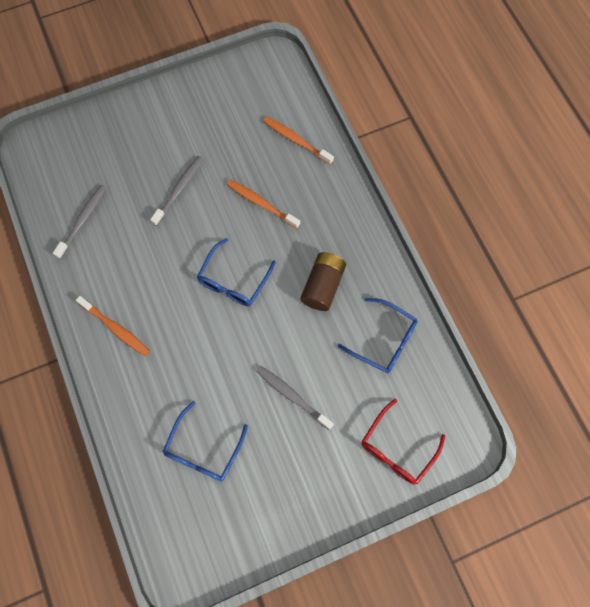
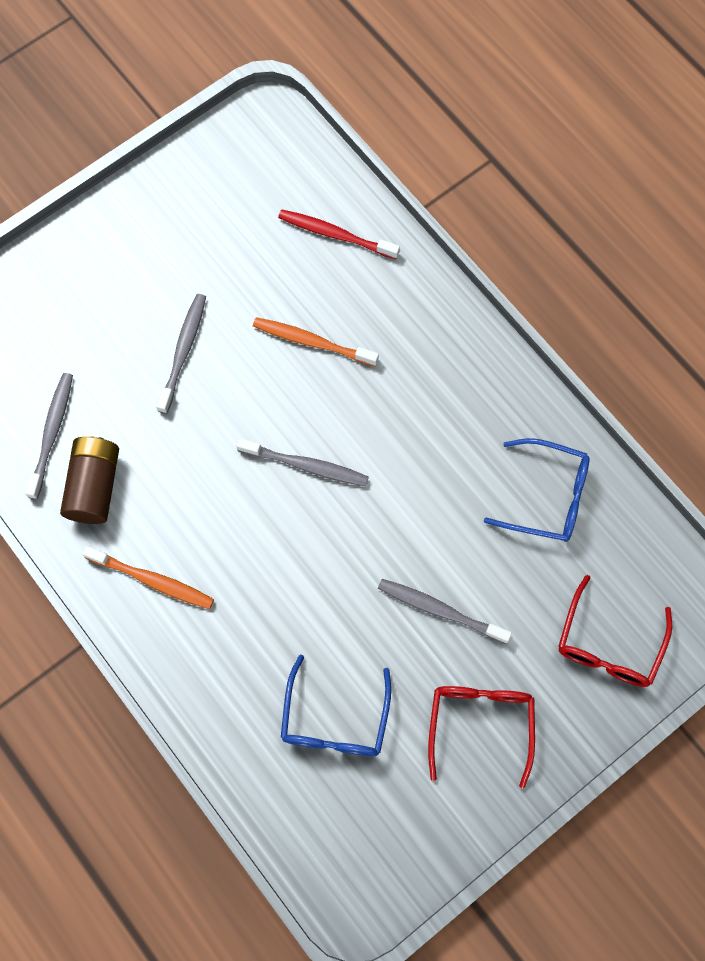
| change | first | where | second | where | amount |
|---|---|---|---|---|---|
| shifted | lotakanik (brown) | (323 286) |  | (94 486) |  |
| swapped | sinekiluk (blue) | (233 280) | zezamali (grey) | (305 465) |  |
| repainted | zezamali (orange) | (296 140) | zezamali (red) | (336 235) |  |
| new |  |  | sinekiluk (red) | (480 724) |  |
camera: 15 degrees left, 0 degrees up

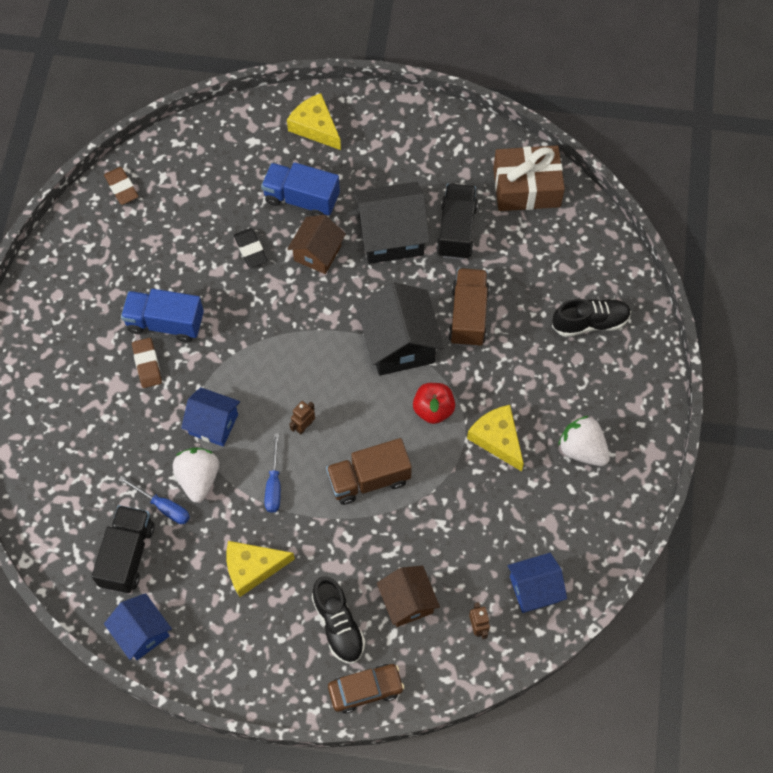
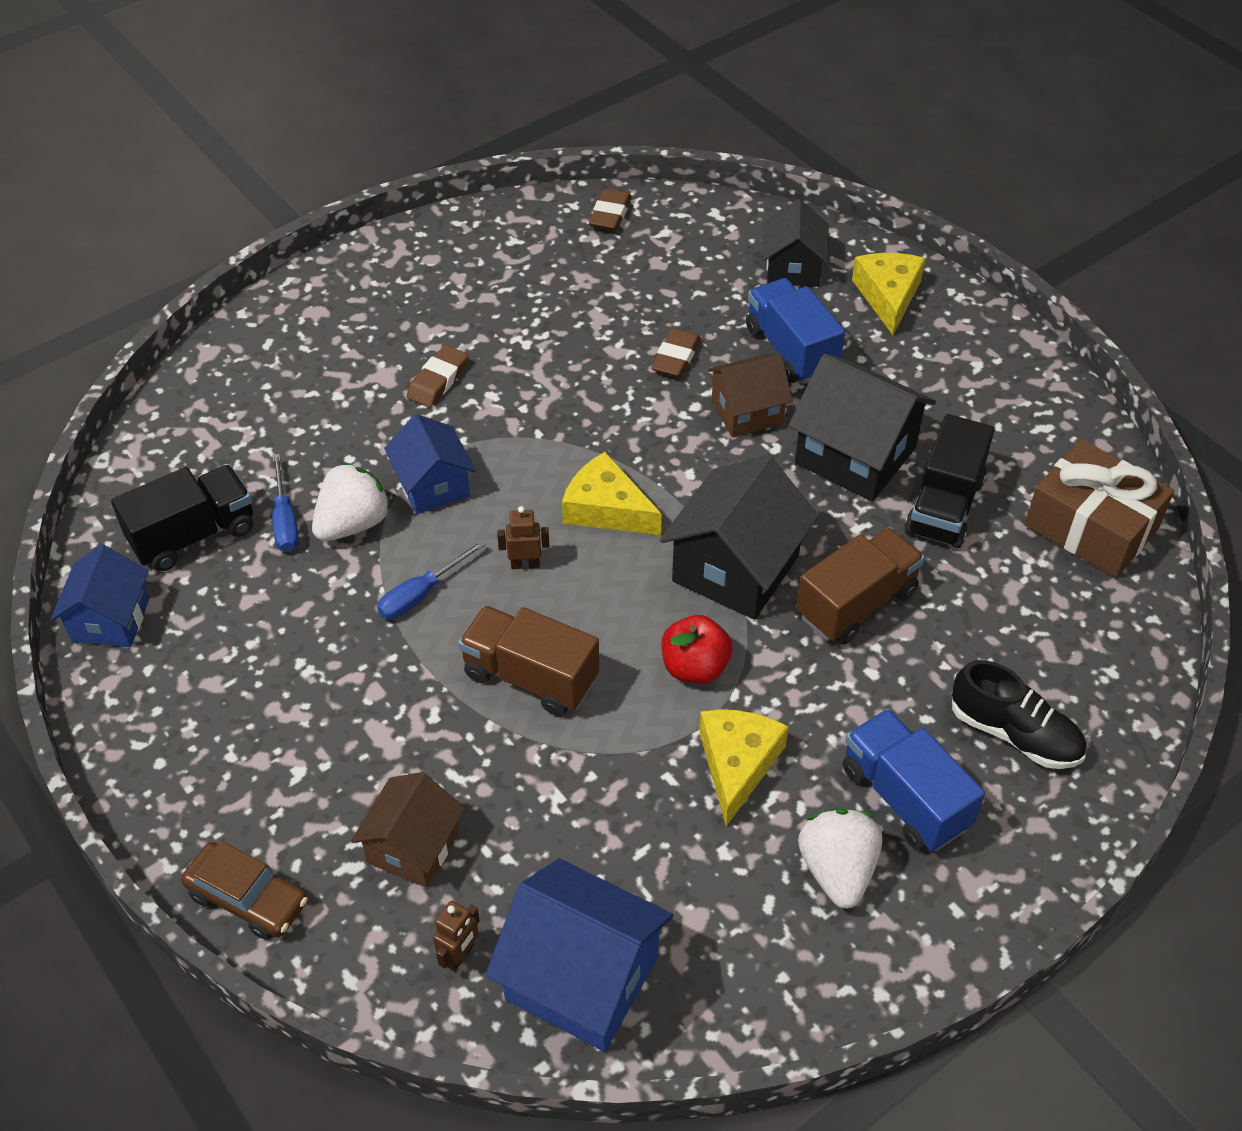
| change | first | where | second | where | amount |
|---|---|---|---|---|---|
| scaled | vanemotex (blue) | (534 589) |  | (582 978) | x1.57 |
| shifted | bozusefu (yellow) | (252 568) |  | (606 509) |  |
| repainted | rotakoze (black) | (251 250) | rotakoze (brown) | (676 357) |  |
| new |  |  | vanemotex (black) | (793 268) |  |
| shifted | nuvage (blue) | (165 323) |  | (904 797) |  |
| rotated | nuvage (black) | (456 230) |  | (944 506) | 150 degrees clockwise |
| gone | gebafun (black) | (338 625) |  |  |  |
camera: 45 degrees right, 15 degrees down

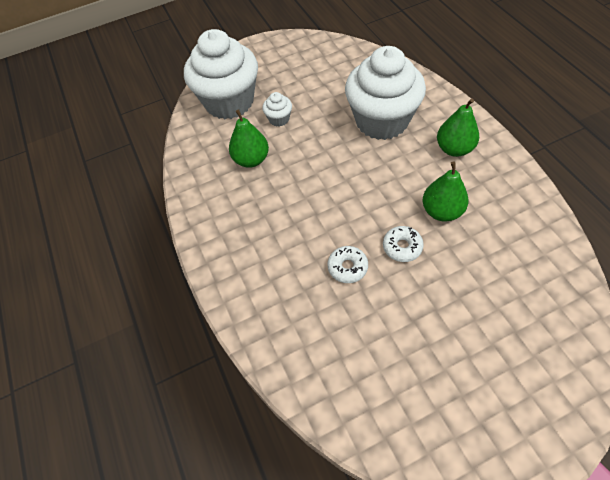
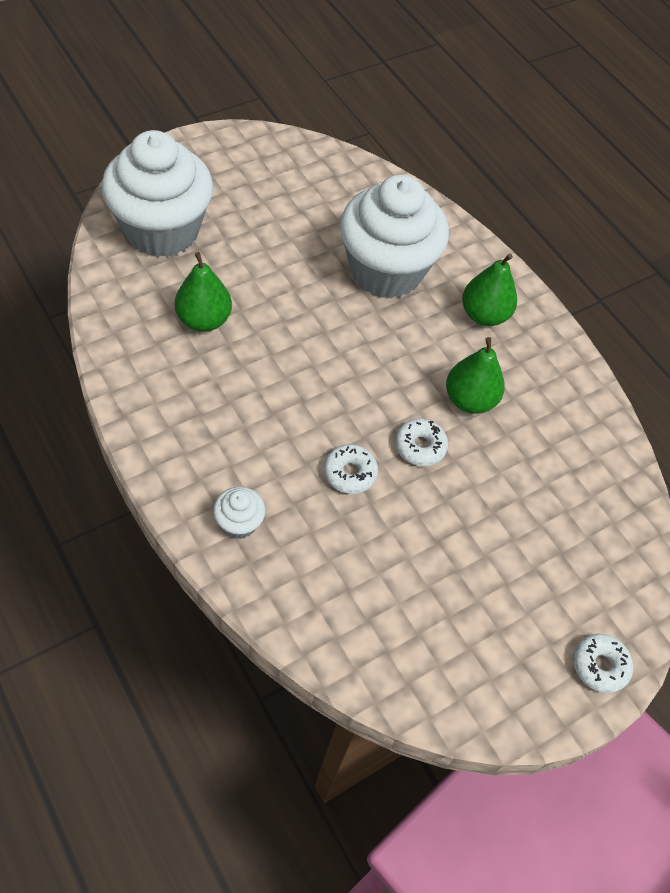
| change | first | where | second | where | amount |
|---|---|---|---|---|---|
| shifted | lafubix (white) | (279 119) |  | (239 523) |  |
| new |  |  | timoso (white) | (599 666) |  |
camera: 20 degrees left, 0 degrees up

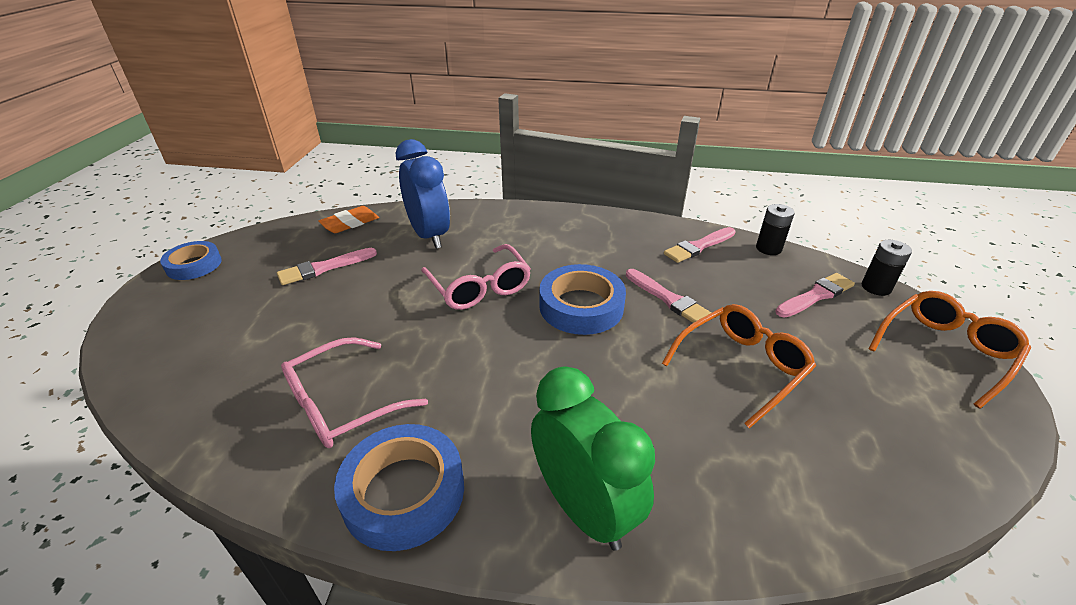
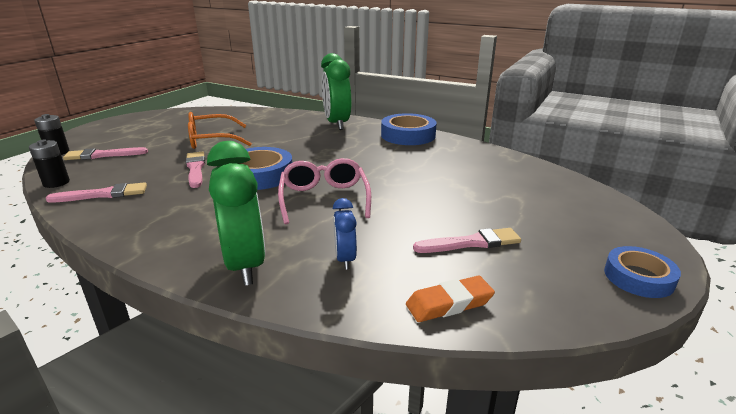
| change | first | where | second | where | amount |
|---|---|---|---|---|---|
| new |  |  | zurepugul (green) | (245 264) |  |
| scaled | zurepugul (blue) | (429 235) |  | (345 259) | x0.51 |
| gone | sinekiluk (pink) | (342 404) |  |  |  |
| gone | sinekiluk (orange) | (945 351) |  |  |  |
camera: 160 degrees left, 10 degrees down

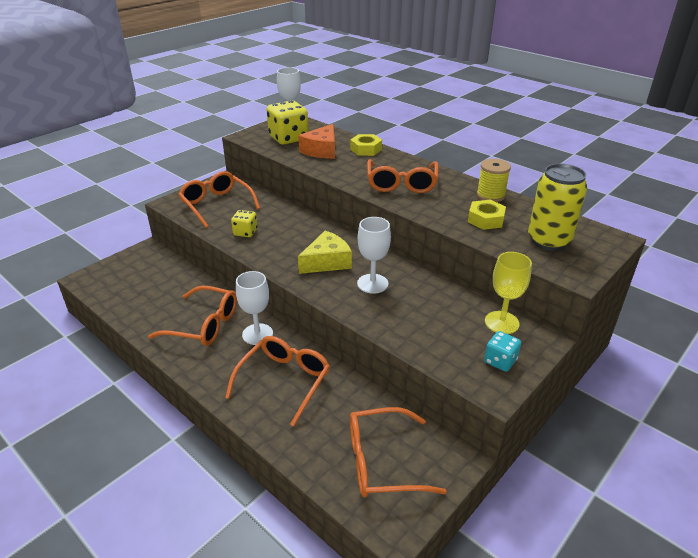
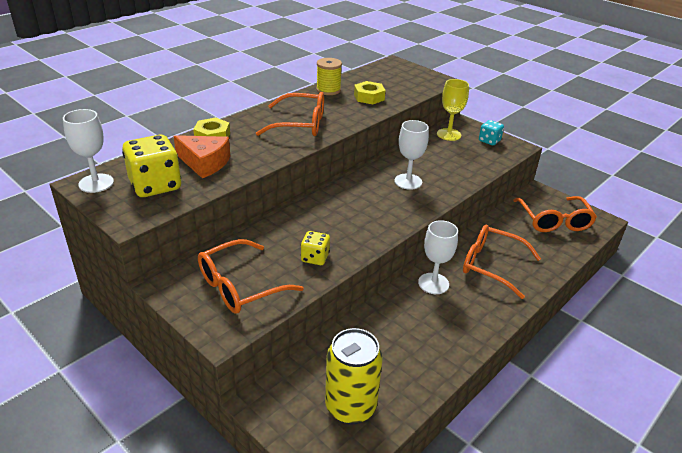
| change | first | where | second | where | amount |
|---|---|---|---|---|---|
| shifted | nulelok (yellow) | (548 241) |  | (350 407) |  |
| gone | sinekiluk (orange) | (204 325) |  |  |  |
| gone | bozusefu (yellow) | (327 262) |  |  |  |
camera: 90 degrees left, 0 degrees up

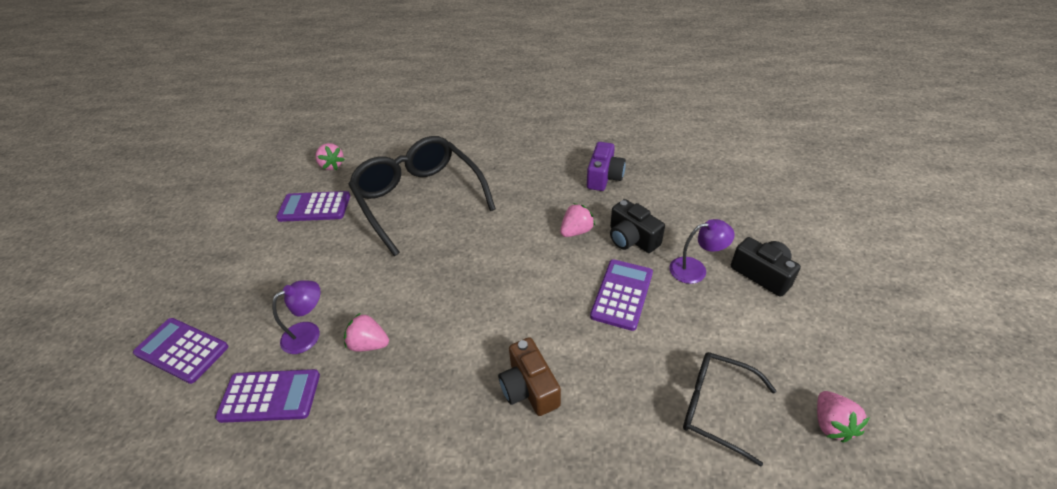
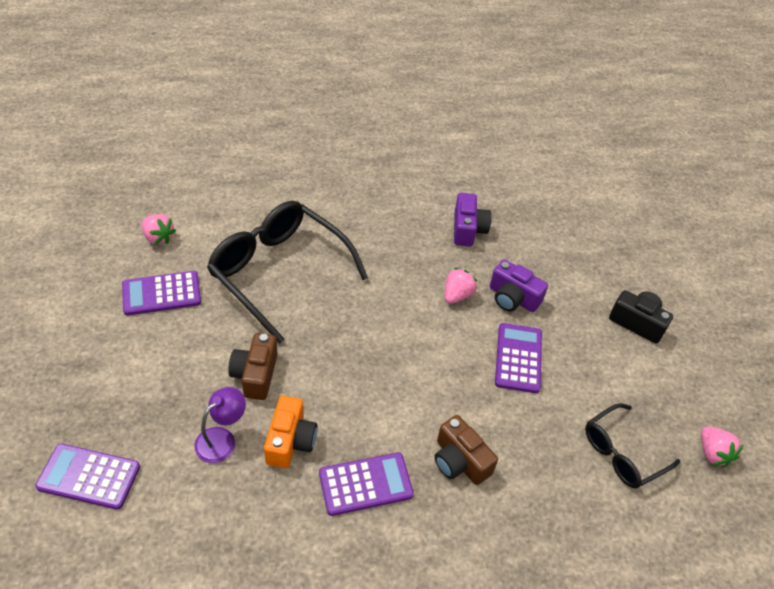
| change | first | where | second | where | amount |
|---|---|---|---|---|---|
| new |  |  | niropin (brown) | (255 374) |  |
| swapped | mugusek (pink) | (369 344) | niropin (orange) | (290 441) |  |
| shifted | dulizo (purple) | (270 396) |  | (365 484) |  |
| repainted | niropin (black) | (631 239) | niropin (purple) | (512 298) |  |
| rotated | sinekiluk (black) | (715 407) |  | (622 453) | 45 degrees counterclockwise |
| gone | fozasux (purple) | (695 269) |  |  |  |
camera: 20 degrees left, 5 degrees up

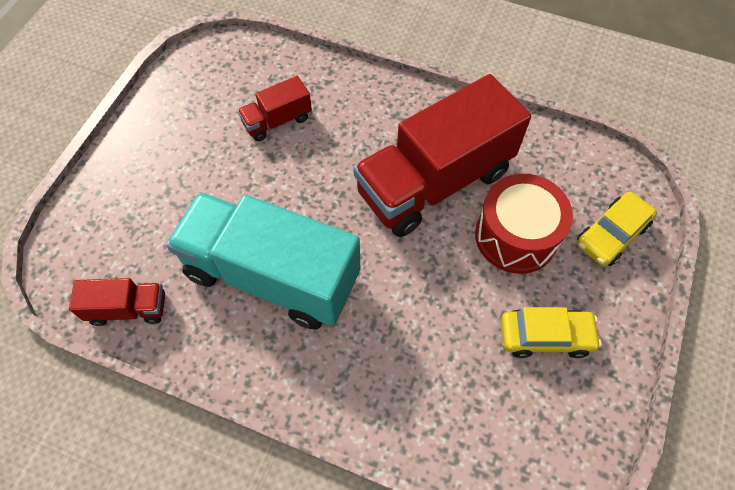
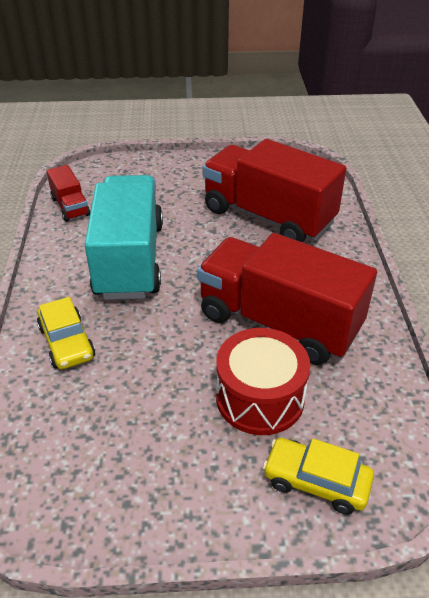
| change | first | where | second | where | amount |
|---|---|---|---|---|---|
| shifted | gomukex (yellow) | (545 336) |  | (67 342) |  |
| scaled | nuvage (red) | (277 121) |  | (268 216) | x2.20 |
camera: 65 degrees right, 20 degrees down

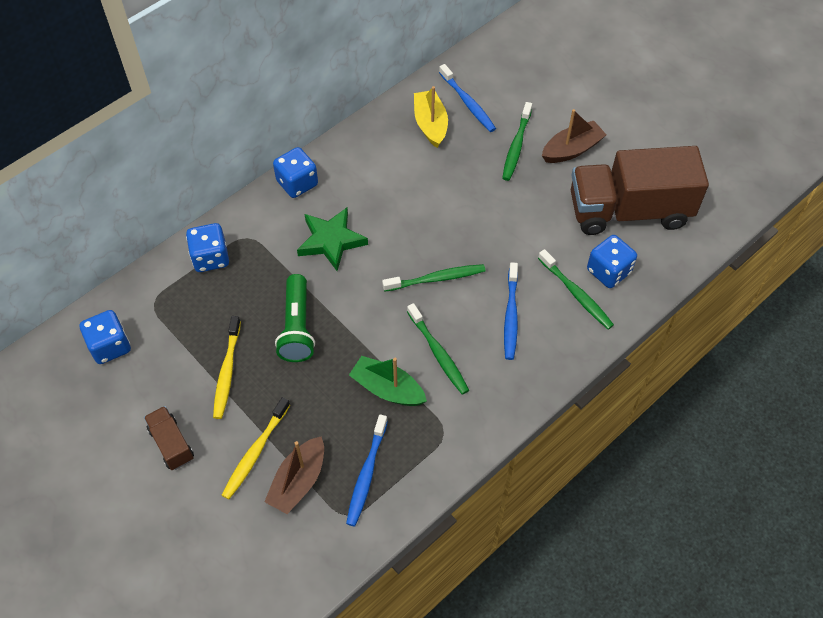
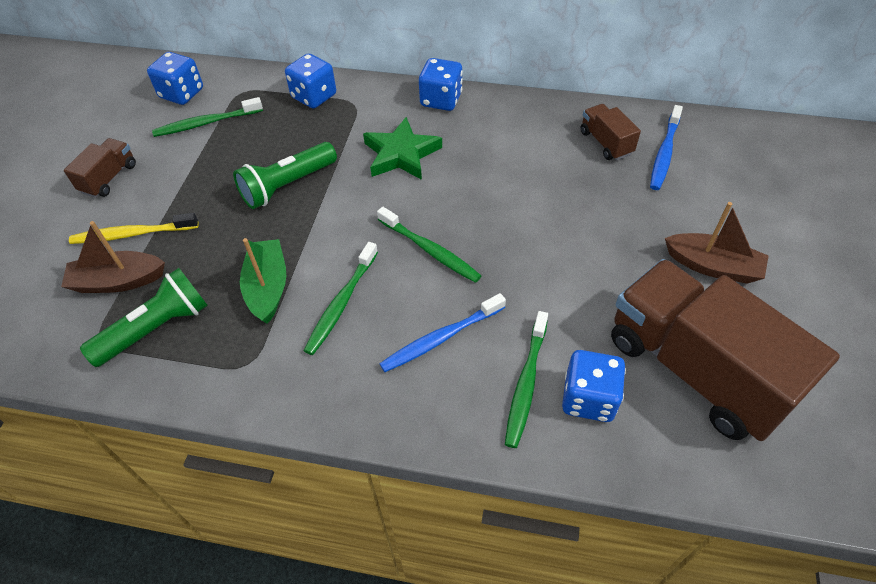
| change | first | where | second | where | amount |
|---|---|---|---|---|---|
| swapped | zezamali (blue) | (367 474) | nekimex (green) | (156 328) |  |
| shifted | zezamali (green) | (516 146) |  | (207 123) |  |
| swapped | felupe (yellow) | (430 124) | nuvage (brown) | (606 143) |  |
| gone | zezamali (yellow) | (227 371) |  |  |  |
camera: 55 degrees right, 5 degrees down

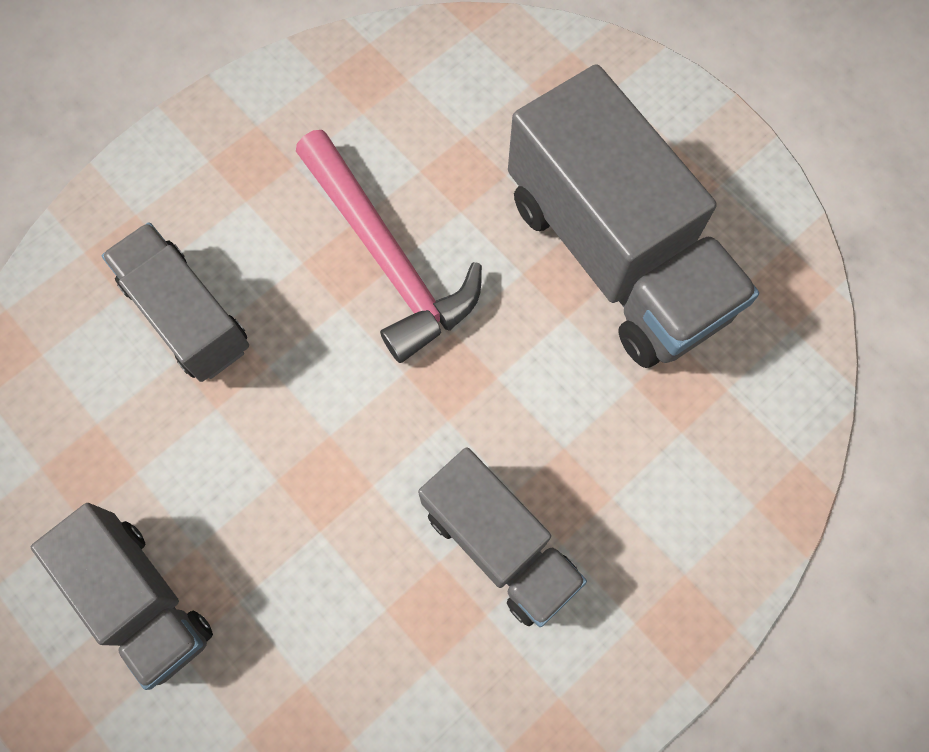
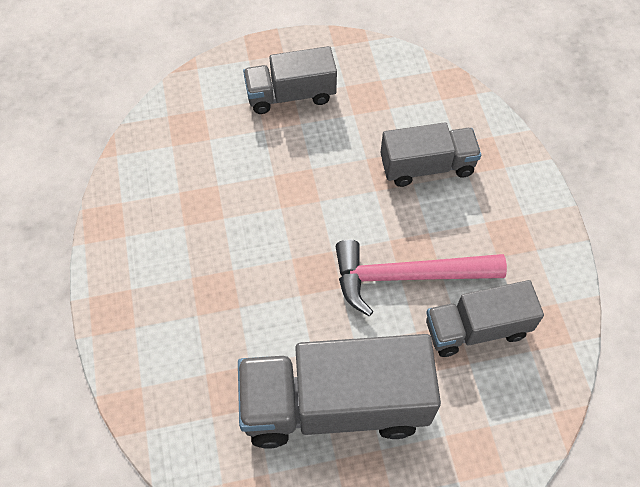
| change | first | where | second | where | amount |
|---|---|---|---|---|---|
| shifted | nuvage (grey) | (499 544) |  | (476 328) |  |
camera: 120 degrees right, 10 degrees down

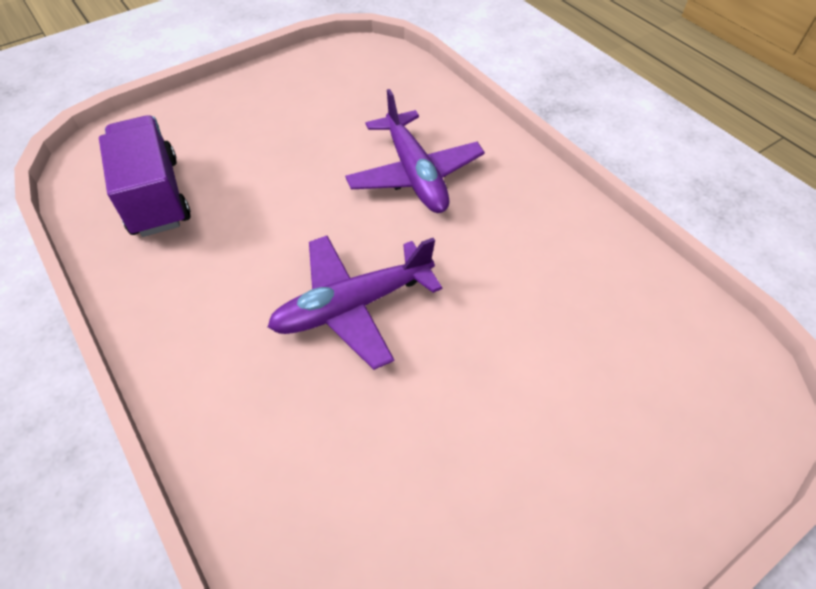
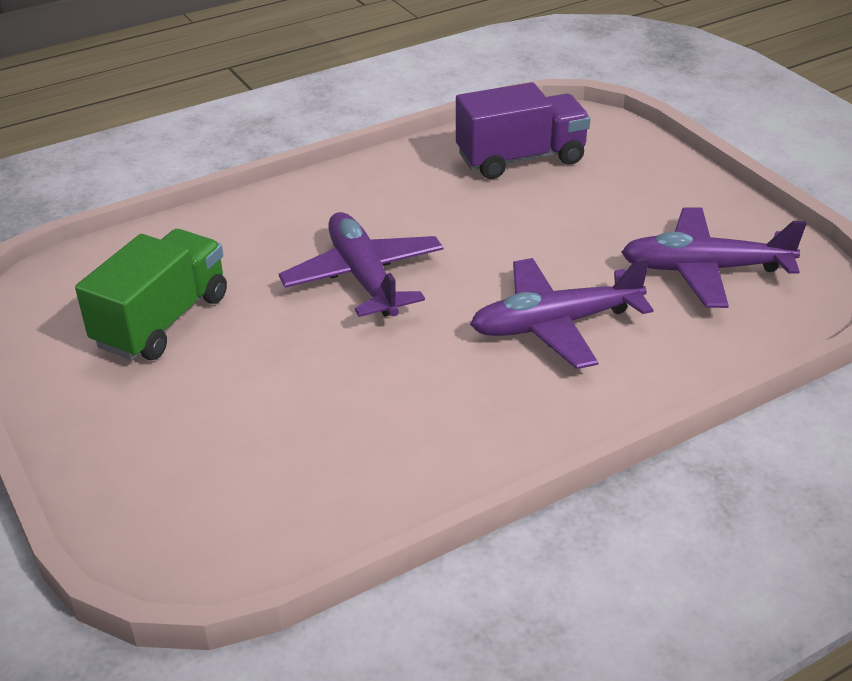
| change | first | where | second | where | amount |
|---|---|---|---|---|---|
| new |  |  | nuvage (green) | (162 321) |  |
| new |  |  | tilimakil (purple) | (704 269) |  |
camera: 95 degrees right, 15 degrees down

